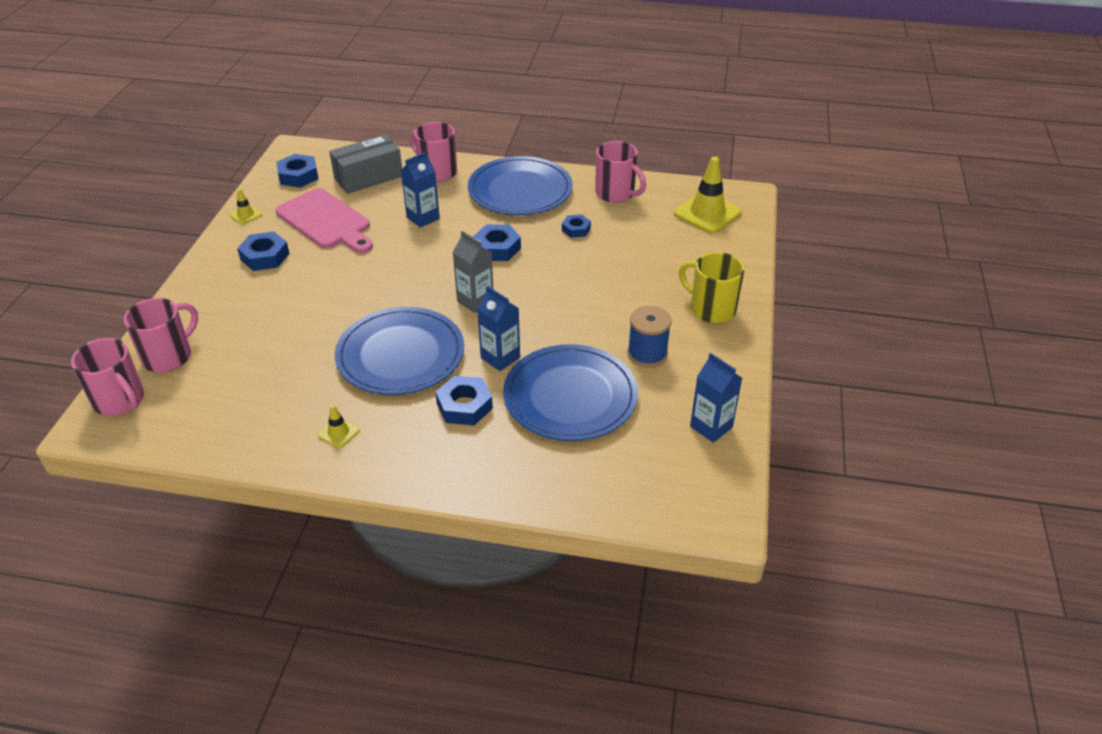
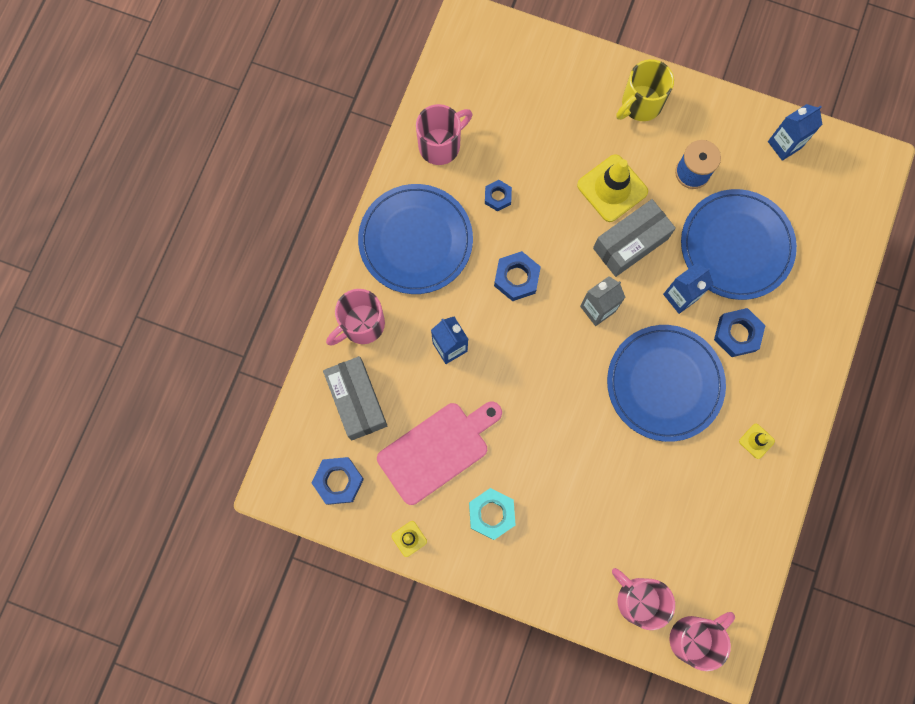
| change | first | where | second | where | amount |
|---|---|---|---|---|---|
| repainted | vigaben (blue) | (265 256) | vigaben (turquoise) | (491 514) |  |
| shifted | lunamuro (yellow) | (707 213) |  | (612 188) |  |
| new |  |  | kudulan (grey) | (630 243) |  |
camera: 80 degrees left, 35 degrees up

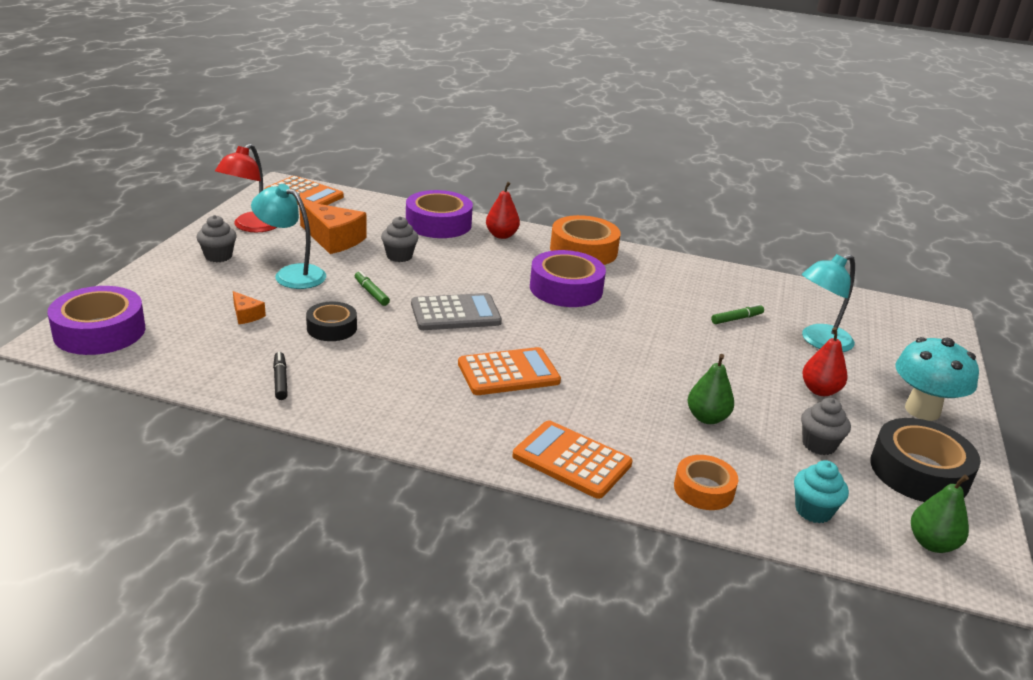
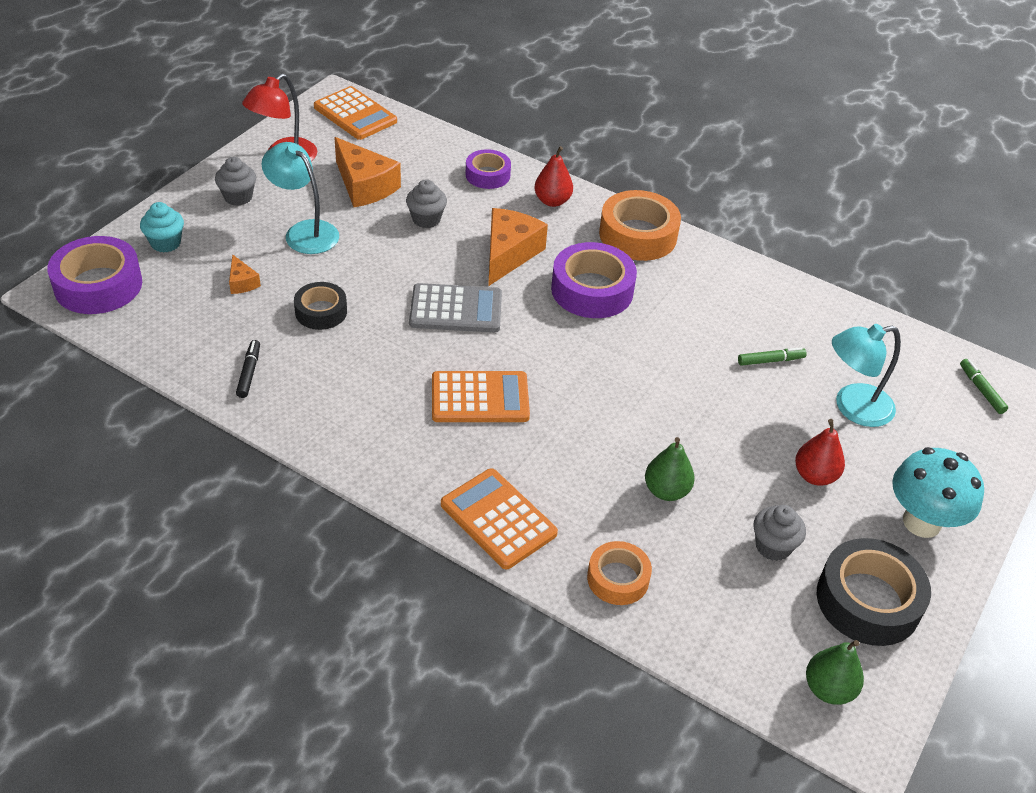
| change | first | where | second | where | amount |
|---|---|---|---|---|---|
| shifted | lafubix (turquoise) | (813 511) |  | (166 243) |  |
| scaled | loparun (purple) | (438 223) |  | (487 175) | x0.60 |
| new |  |  | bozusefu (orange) | (509 254) |  |
| shifted | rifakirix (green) | (371 293) |  | (981 390) |  |
camera: 15 degrees right, 15 degrees up

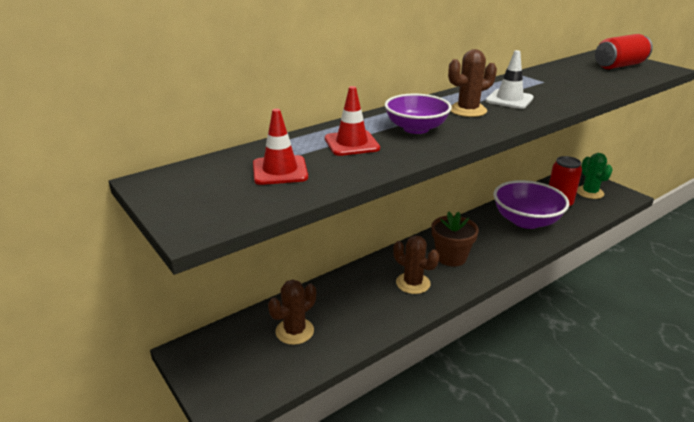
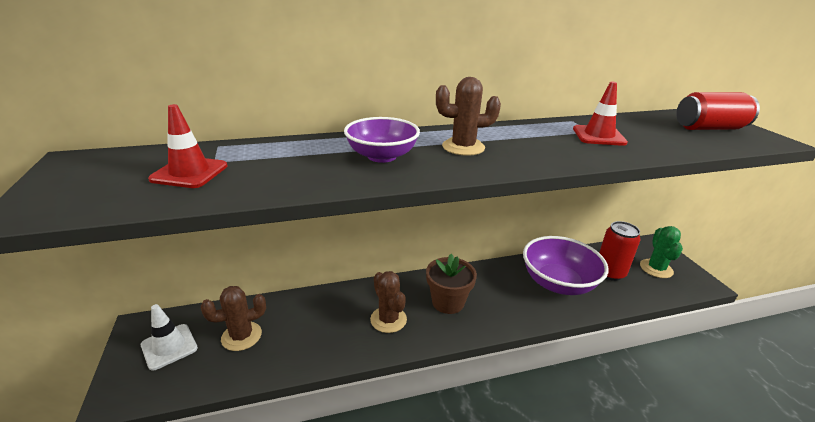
| change | first | where | second | where | amount |
|---|---|---|---|---|---|
| shifted | lunamuro (white) | (509 99) |  | (169 346) |  |
| shifted | lunamuro (red) | (351 143) |  | (598 136) |  |
camera: 20 degrees right, 0 degrees up

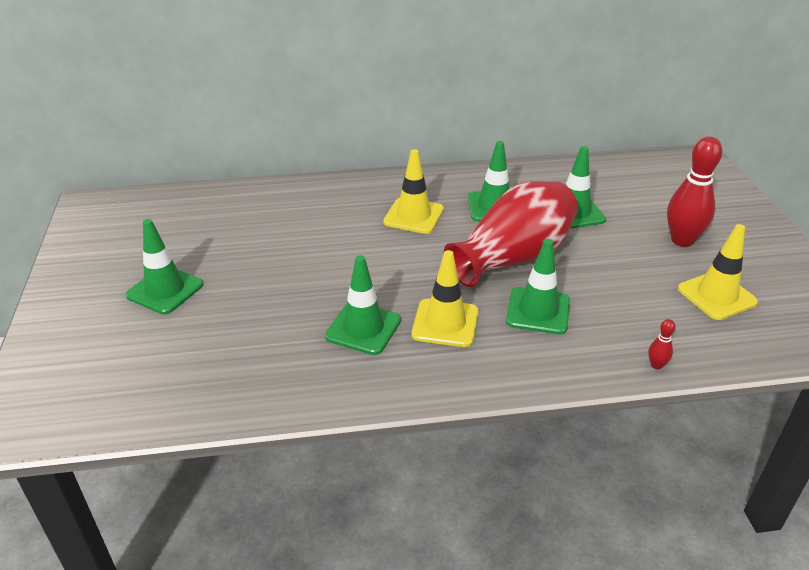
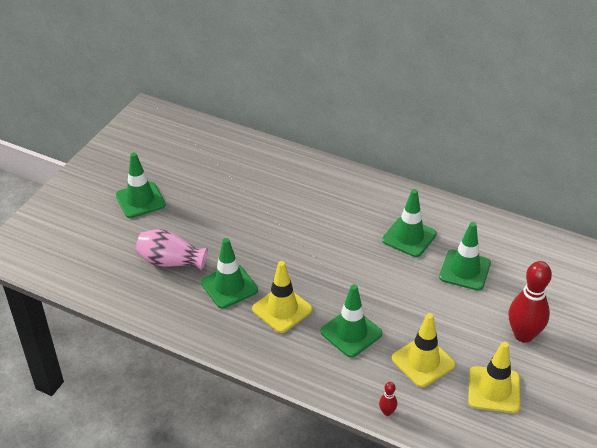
| change | first | where | second | where | amount |
|---|---|---|---|---|---|
| new |  |  | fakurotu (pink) | (170 262) |  |
| shifted | lunamuro (yellow) | (413 216) |  | (423 361) |  |
| gone | fakurotu (red) | (513 257) |  |  |  |
camera: 35 degrees right, 5 degrees up

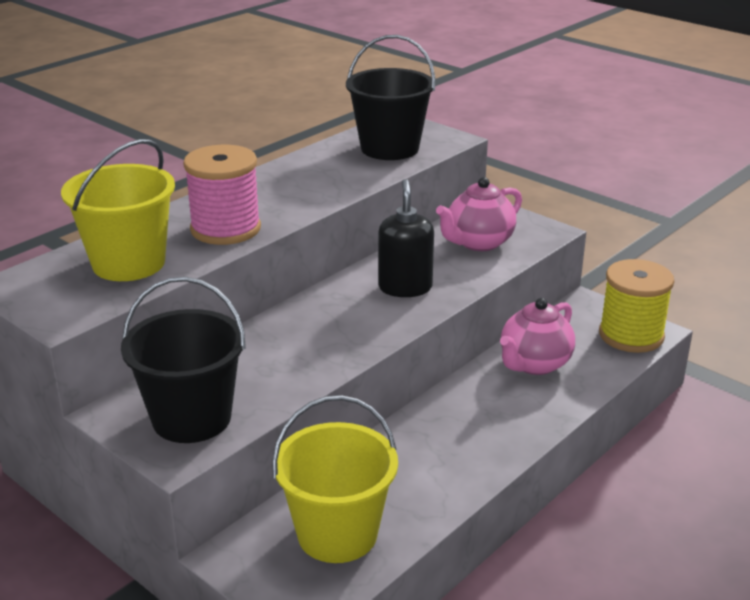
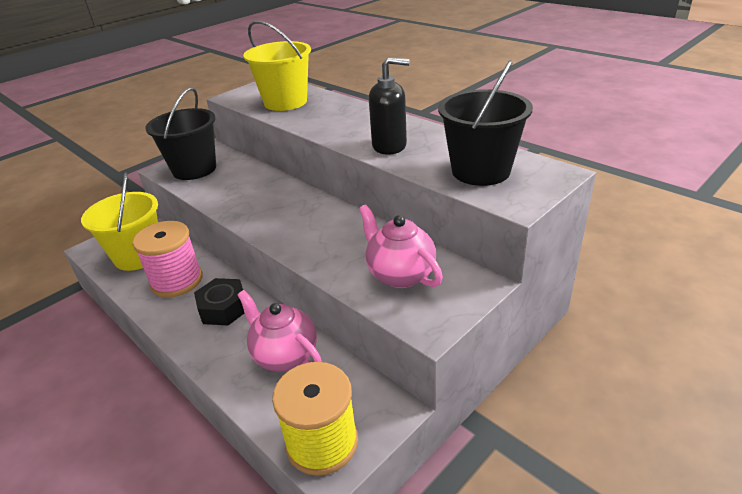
| change | first | where | second | where | amount |
|---|---|---|---|---|---|
| shifted | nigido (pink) | (225 229) |  | (176 281) |  |
| new |  |  | vigaben (black) | (223 308) |  |
| shifted | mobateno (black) | (405 287) |  | (389 146) |  |
camera: 95 degrees right, 5 degrees up

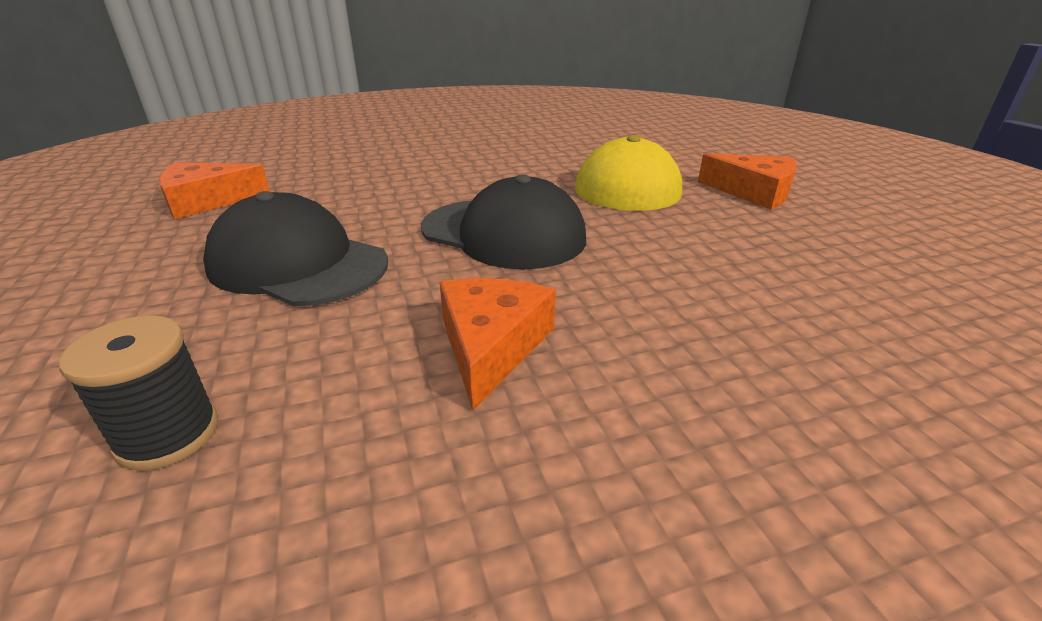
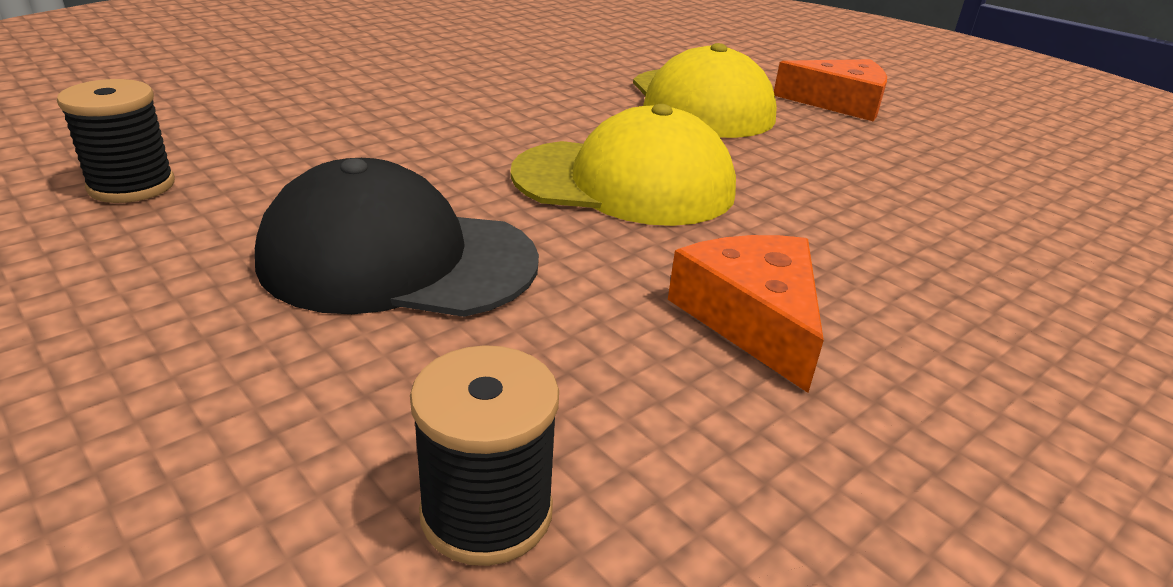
| change | first | where | second | where | amount |
|---|---|---|---|---|---|
| swapped | bozusefu (orange) | (207 201) | nigido (black) | (132 186) |  |
| repainted | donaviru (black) | (503 233) | donaviru (yellow) | (624 182) |  |
camera: 25 degrees left, 0 degrees up

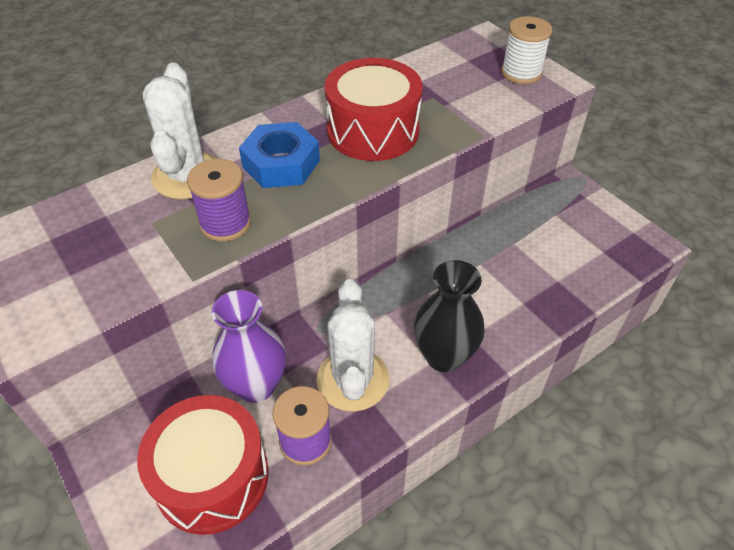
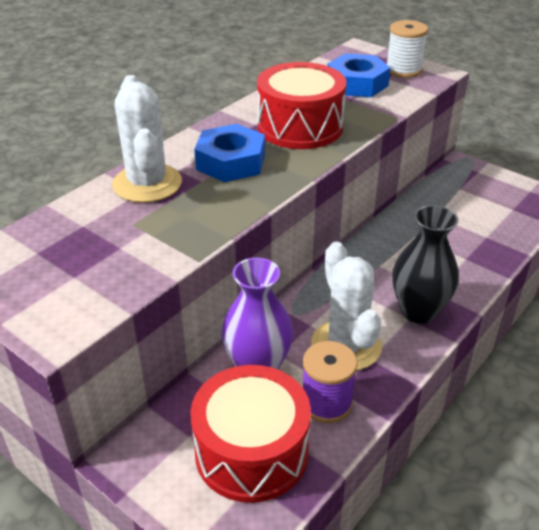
| change | first | where | second | where | amount |
|---|---|---|---|---|---|
| new |  |  | vigaben (blue) | (357 84) |  |
| gone | nigido (purple) | (225 223) |  |  |  |
camera: 15 degrees left, 10 degrees down

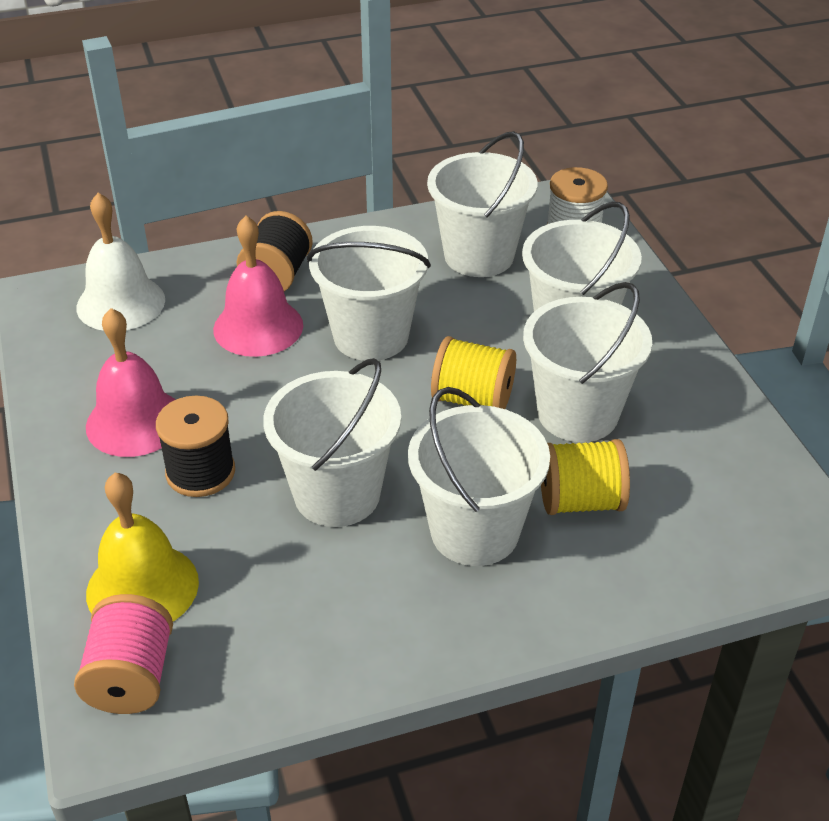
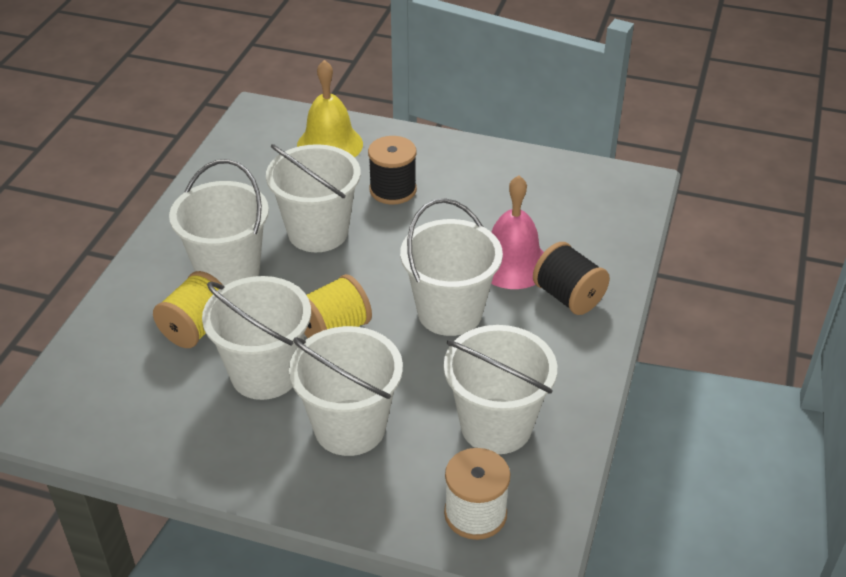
| change | first | where | second | where | amount |
|---|---|---|---|---|---|
| gone | nigido (pink) | (131 677) |  |  |  |
| gone | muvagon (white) | (121 303) |  |  |  |
| gone | muvagon (pink) | (135 422) |  |  |  |
camera: 125 degrees right, 0 degrees up

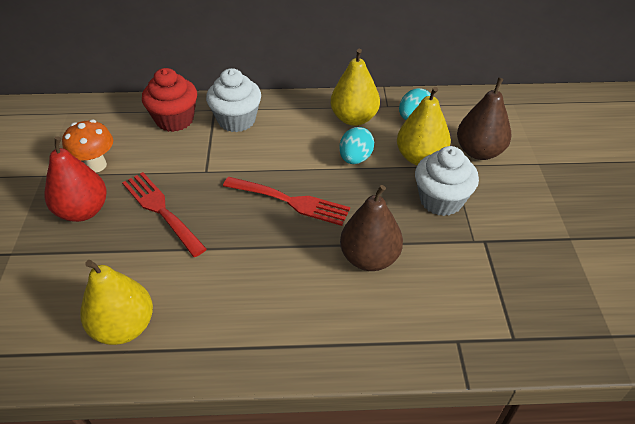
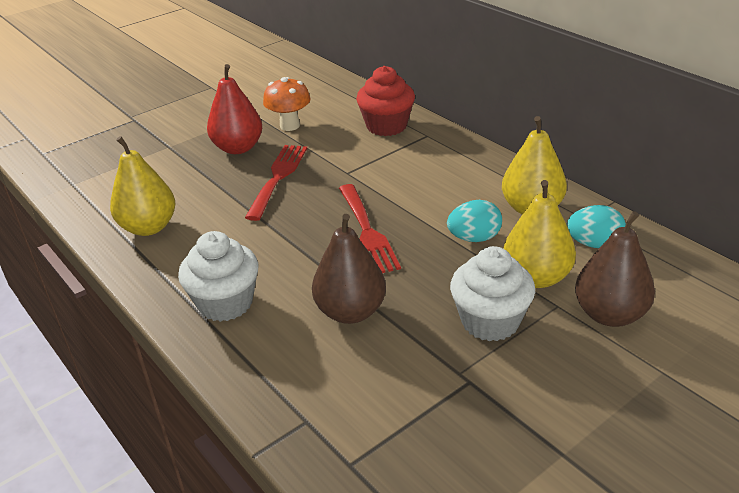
| change | first | where | second | where | amount |
|---|---|---|---|---|---|
| shifted | lafubix (white) | (236 120) |  | (225 303) |  |
camera: 55 degrees right, 10 degrees down

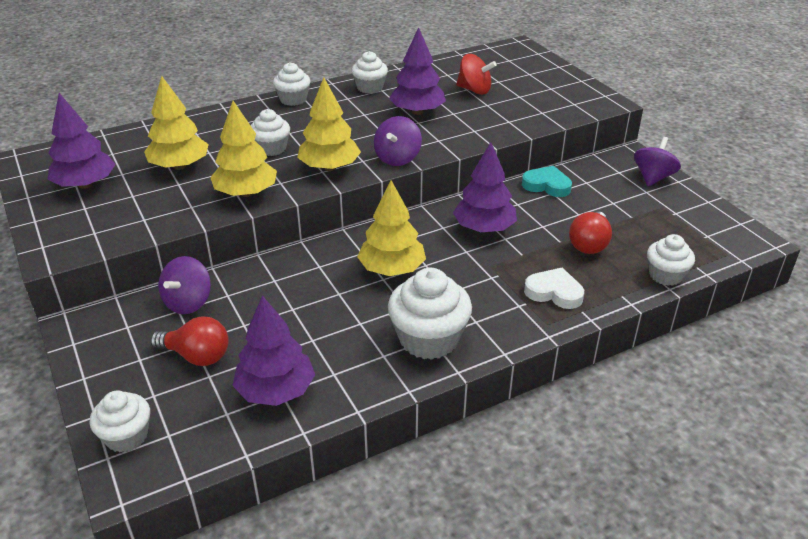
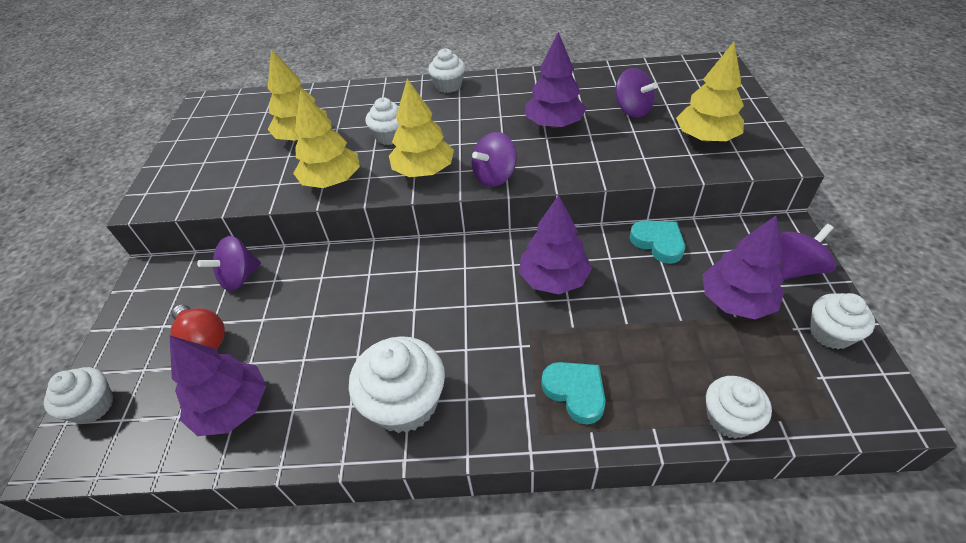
| change | first | where | second | where | amount |
|---|---|---|---|---|---|
| repainted | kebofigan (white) | (554 292) | kebofigan (turquoise) | (575 392) |  |
| repainted | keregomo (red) | (474 90) | keregomo (purple) | (632 110) |  |
| shifted | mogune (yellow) | (392 269) |  | (705 138) |  |
| shifted | mogune (purple) | (85 184) |  | (736 301) |  |
| shifted | lafubix (white) | (370 87) |  | (830 333) |  |
| gone | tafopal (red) | (589 244) |  |  |  |
camera: 30 degrees right, 10 degrees up

